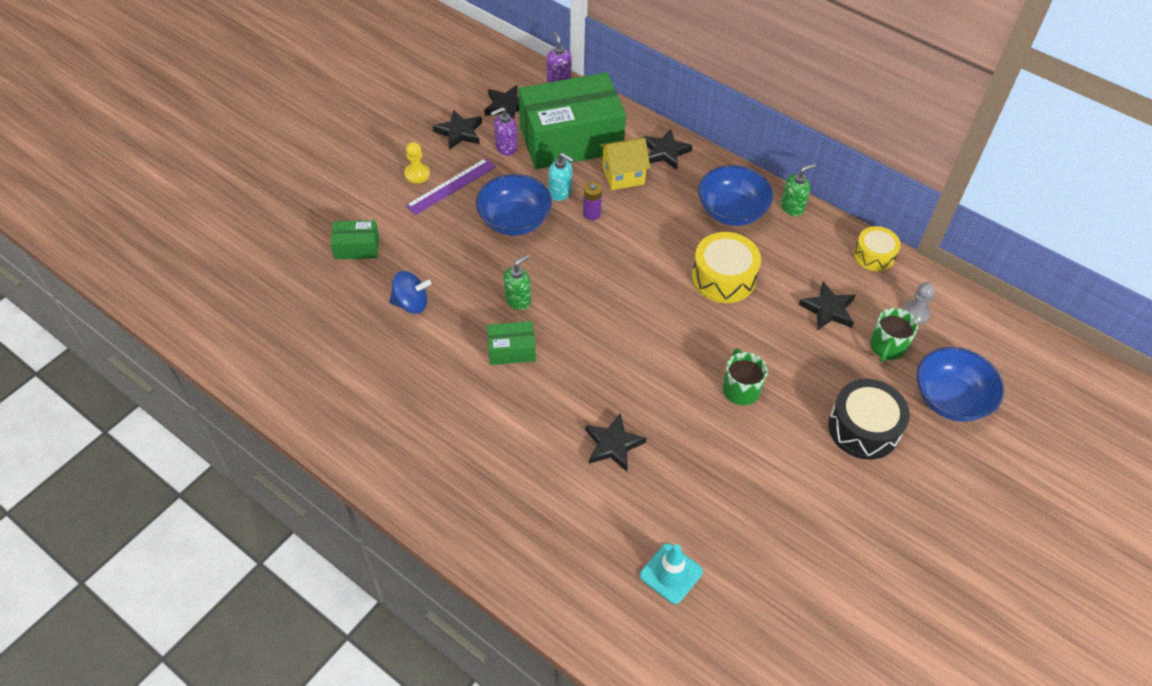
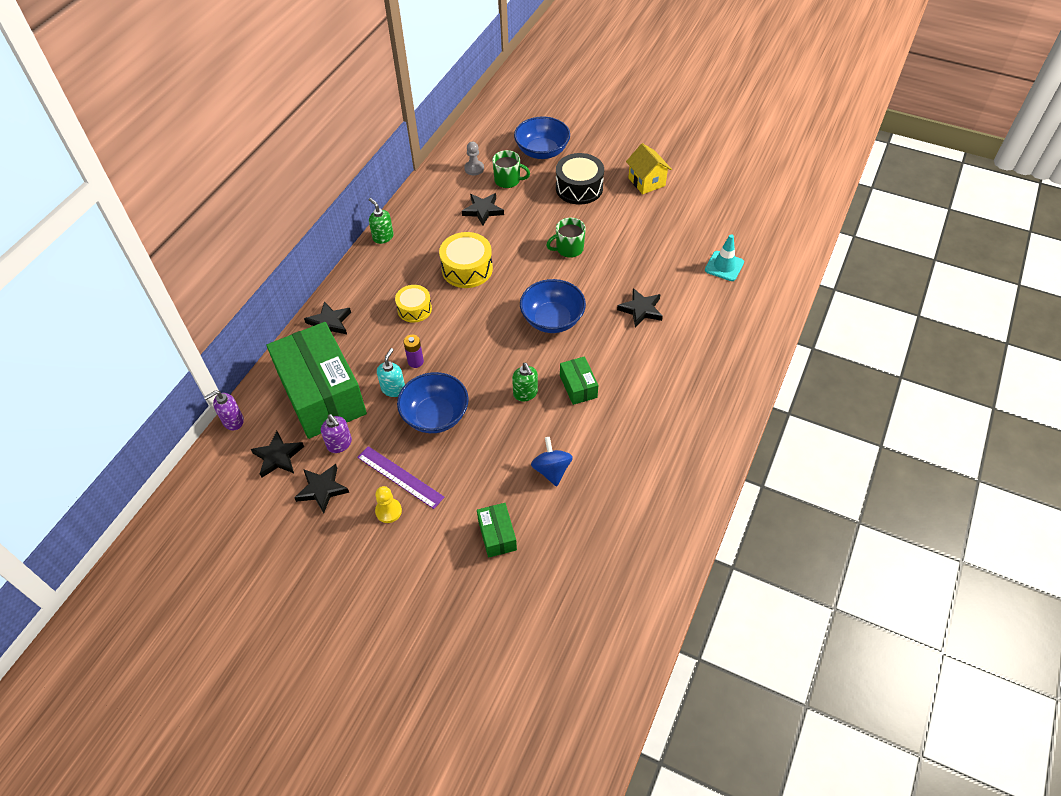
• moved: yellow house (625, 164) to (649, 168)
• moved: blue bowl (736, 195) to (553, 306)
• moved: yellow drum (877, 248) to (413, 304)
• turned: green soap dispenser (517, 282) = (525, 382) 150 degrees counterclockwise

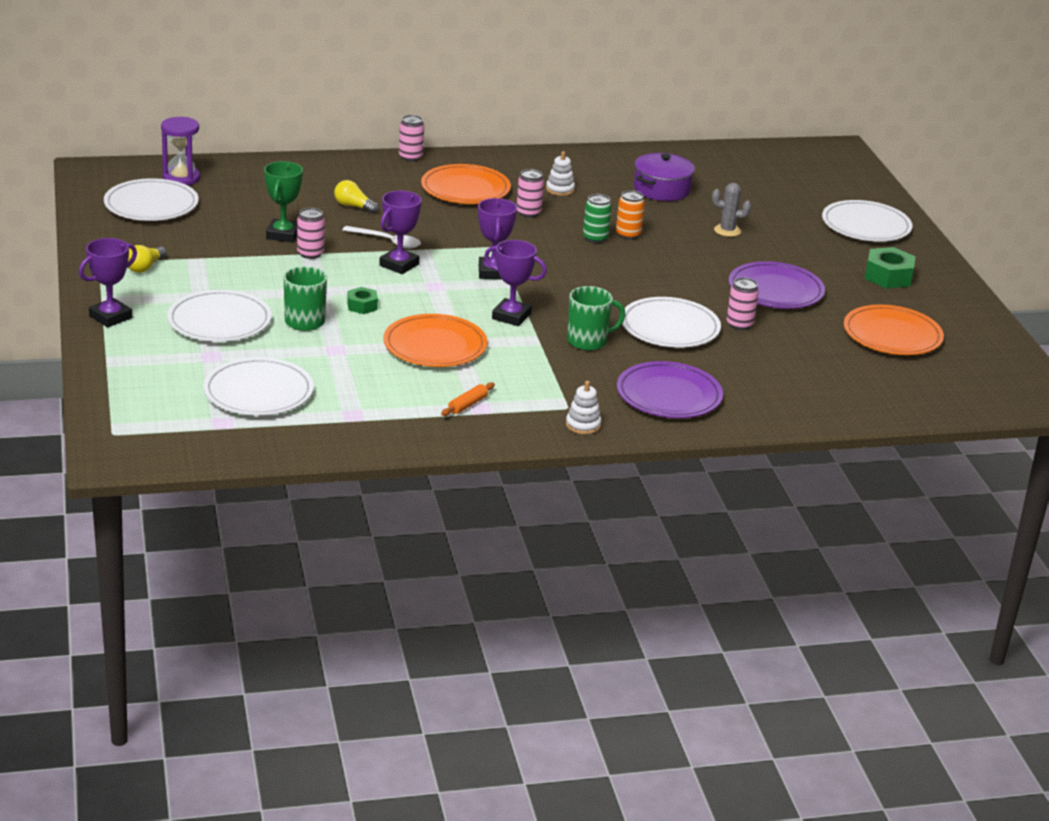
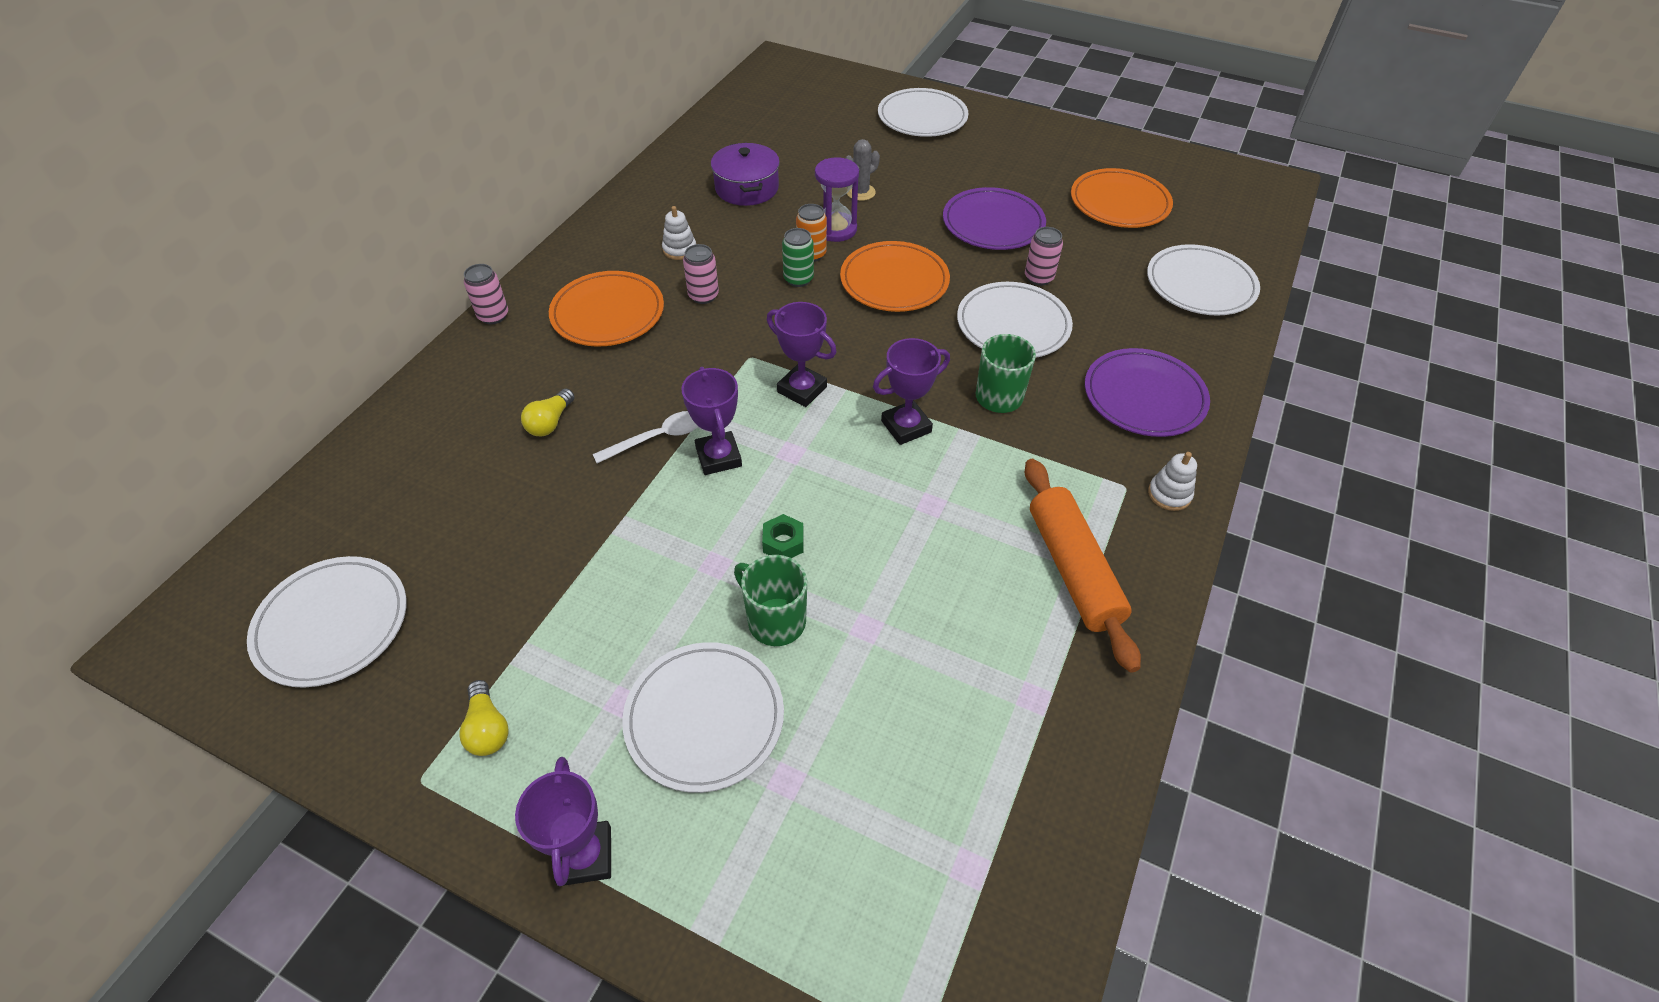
• removed: green trophy (283, 201)
• removed: pink can (311, 233)
• removed: green nut (890, 268)
• moved: purple hourglass (180, 151) to (837, 199)
• moved: white plate (258, 386) to (1203, 280)
• moved: orange plate (435, 340) to (895, 276)
• turned: yellow light bulb (356, 197) = (548, 412) 45 degrees counterclockwise
• resized: orange rolling pin (468, 399) = (1083, 566) x2.42

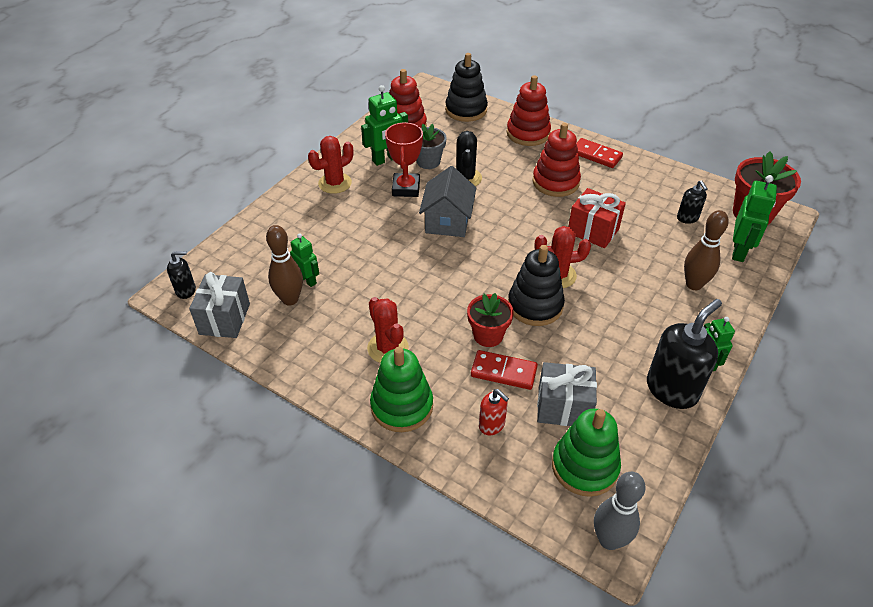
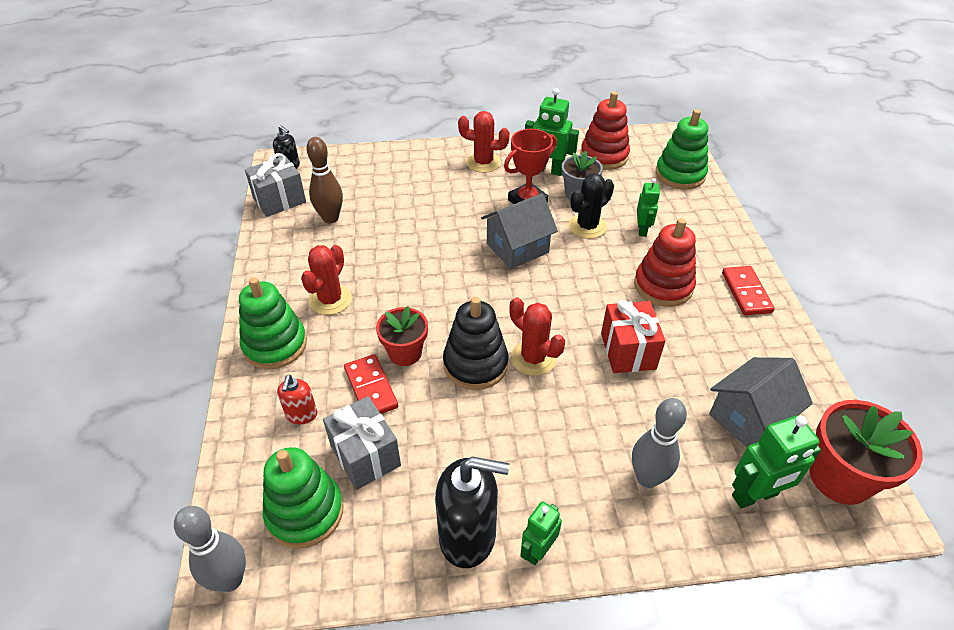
• removed: red stacking toy (529, 110)
• moved: green robot (304, 260) to (648, 207)
• replaced: black soap dispenser (692, 202) to grey house (761, 402)
• recoloured: black stacking toy (466, 87) to green stacking toy (682, 149)
• recoloured: brown bowling pin (706, 250) to grey bowling pin (659, 443)

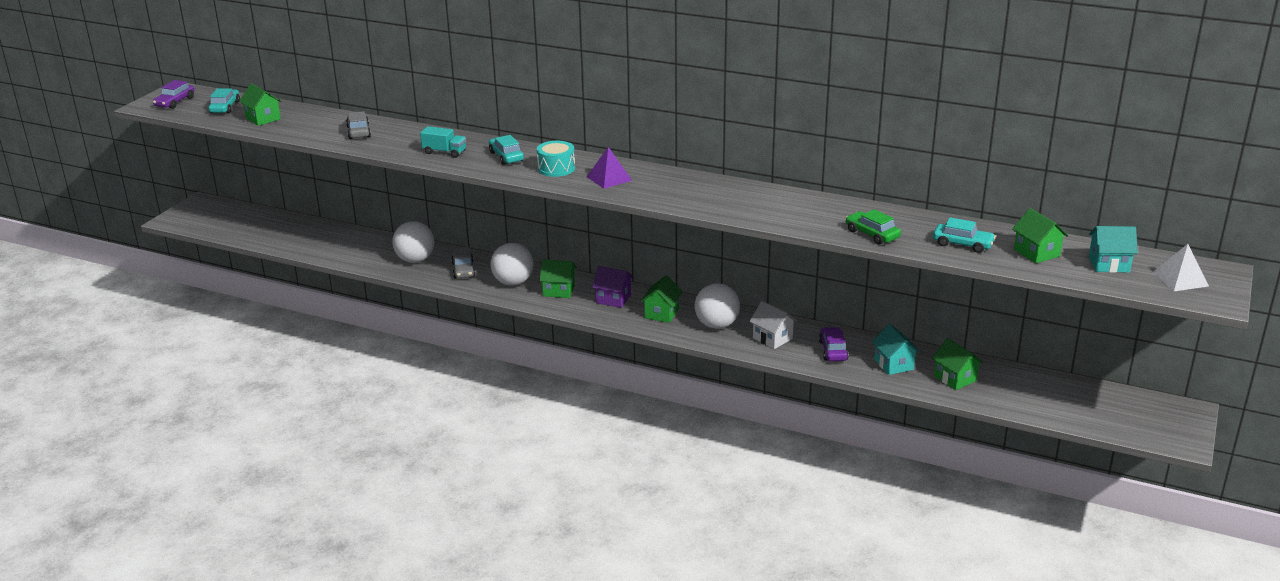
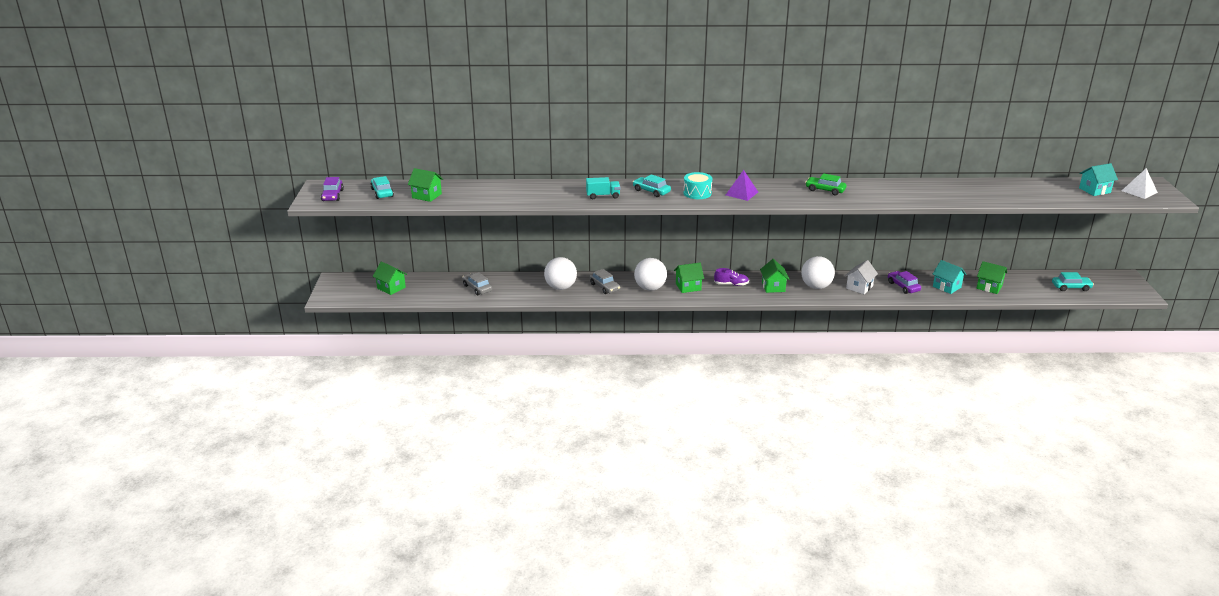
• moved: grey car (358, 125) to (477, 283)
• moved: green car (873, 227) to (826, 184)
• moved: turquoise car (964, 235) to (1073, 281)
• moved: green house (1040, 235) to (390, 278)
• replaced: purple house (613, 287) to purple shoe (731, 277)
• turned: white house (773, 325) = (861, 277) 75 degrees counterclockwise

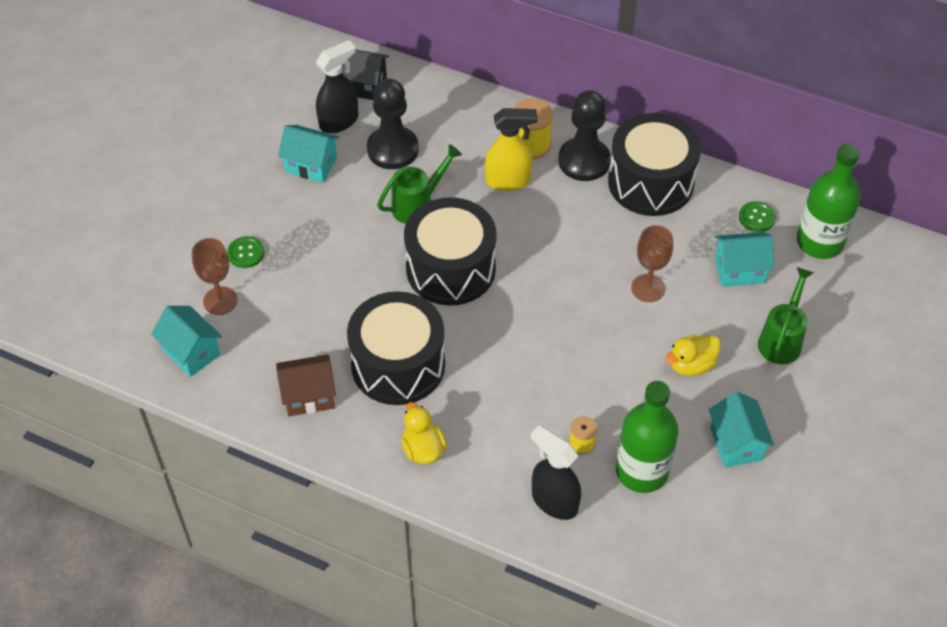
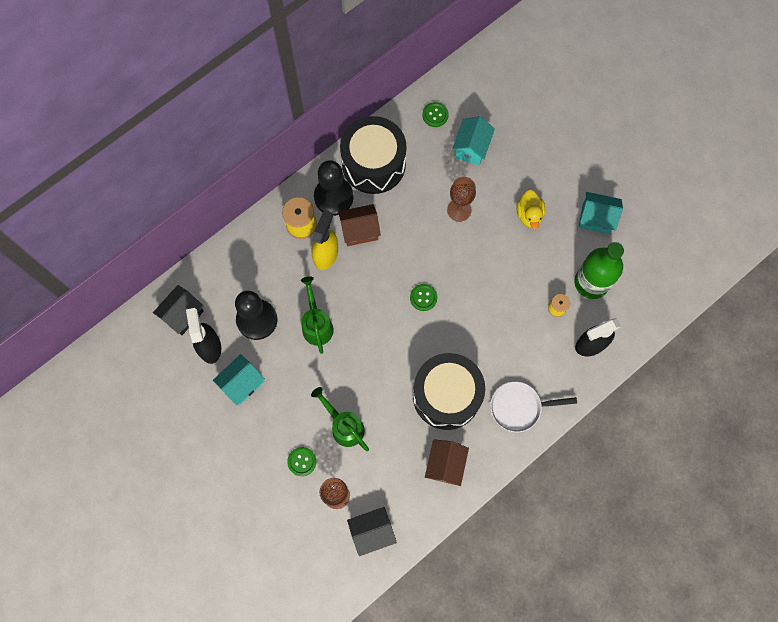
• removed: black drum (450, 251)
• removed: green bottle (829, 201)
• added: brown house (359, 225)
• added: green button (423, 297)
• moved: green watering can (786, 315) to (340, 419)
• replaced: yellow duck (424, 433) to white pan (533, 406)
• recoloured: turquoise house (186, 341) to black house (372, 531)

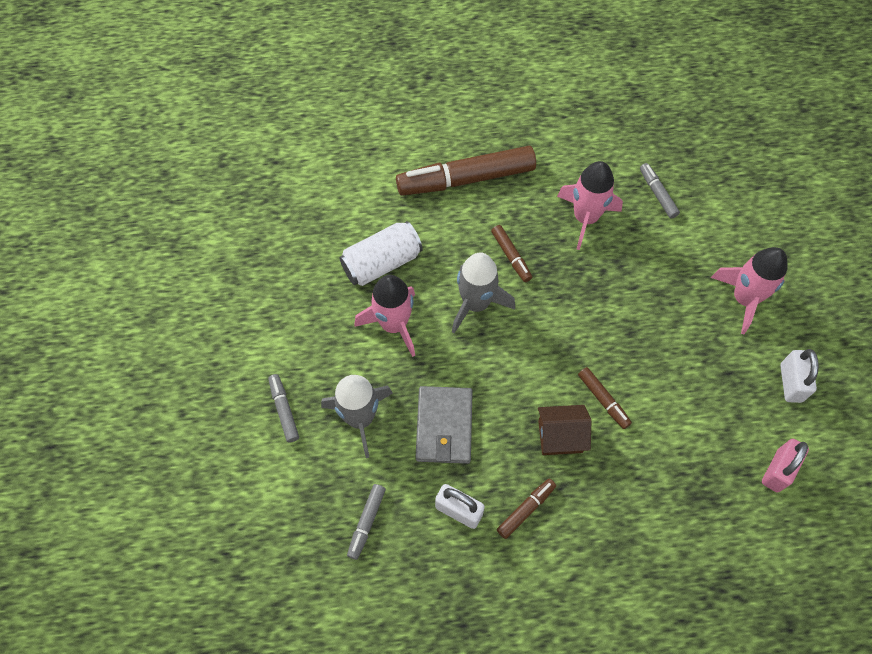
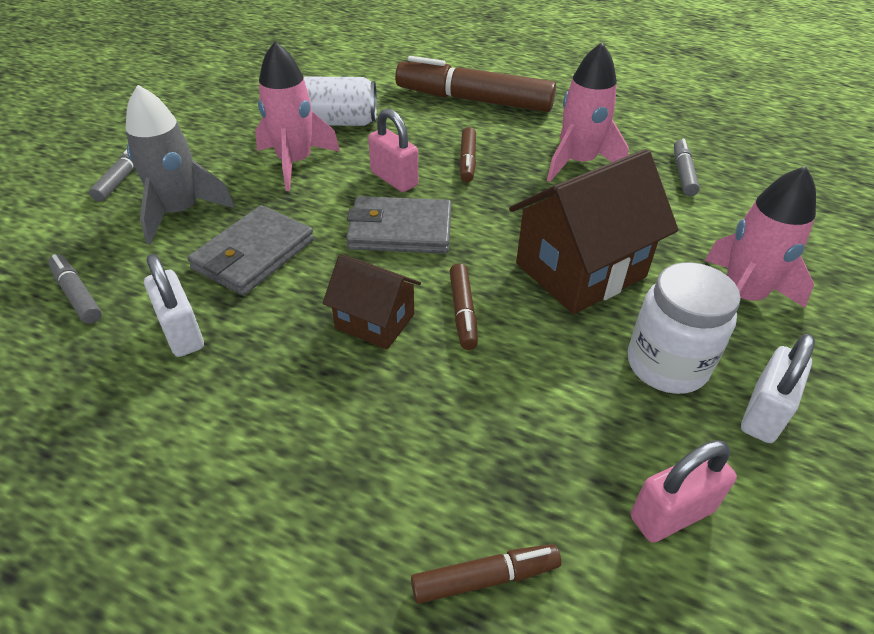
• added: grey wallet (399, 225)
• added: brown house (593, 231)
• added: white jar (684, 328)
• moved: brown marker (526, 509) to (486, 574)
• replaced: grey rocket (483, 292) to pink padlock (393, 150)
• turned: grey marker (366, 522) = (75, 289) 90 degrees clockwise

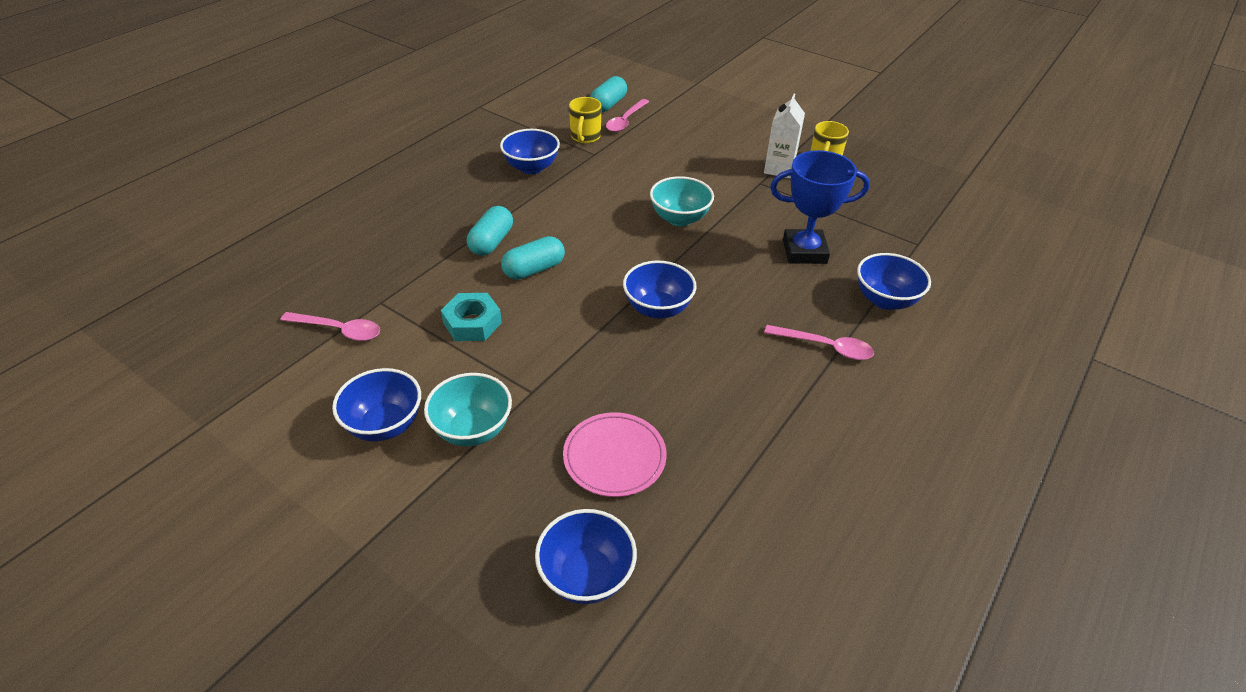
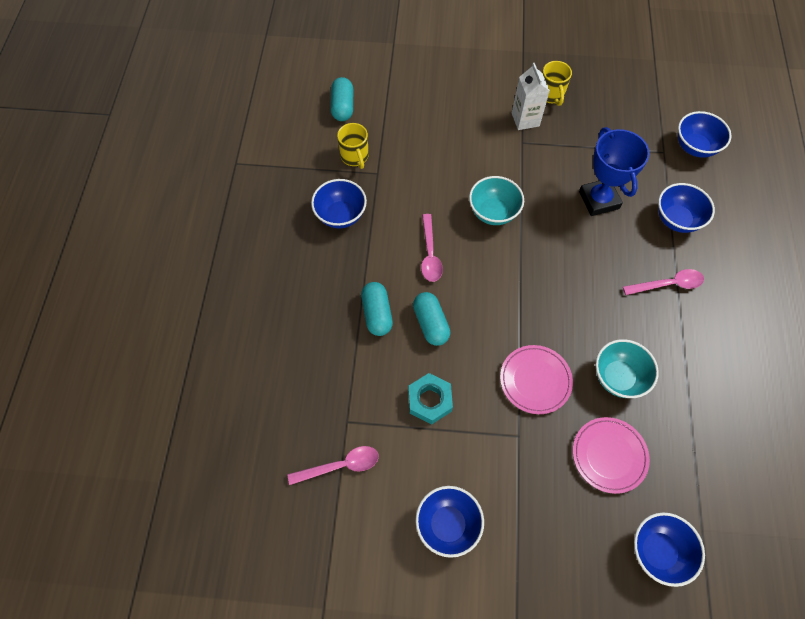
• added: pink plate (536, 379)
• moved: turquoise bowl (468, 409) to (627, 368)
• moved: pink spoon (627, 115) to (432, 248)
• moved: blue bowl (660, 289) to (705, 134)
• turned: turquoise capsule (533, 258) = (431, 319) 45 degrees counterclockwise
• turned: blue trophy (820, 207) = (614, 171) 75 degrees counterclockwise

